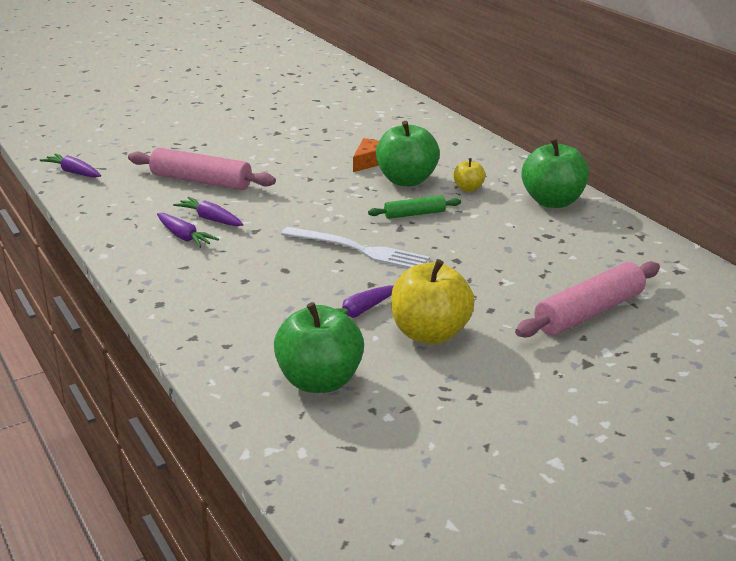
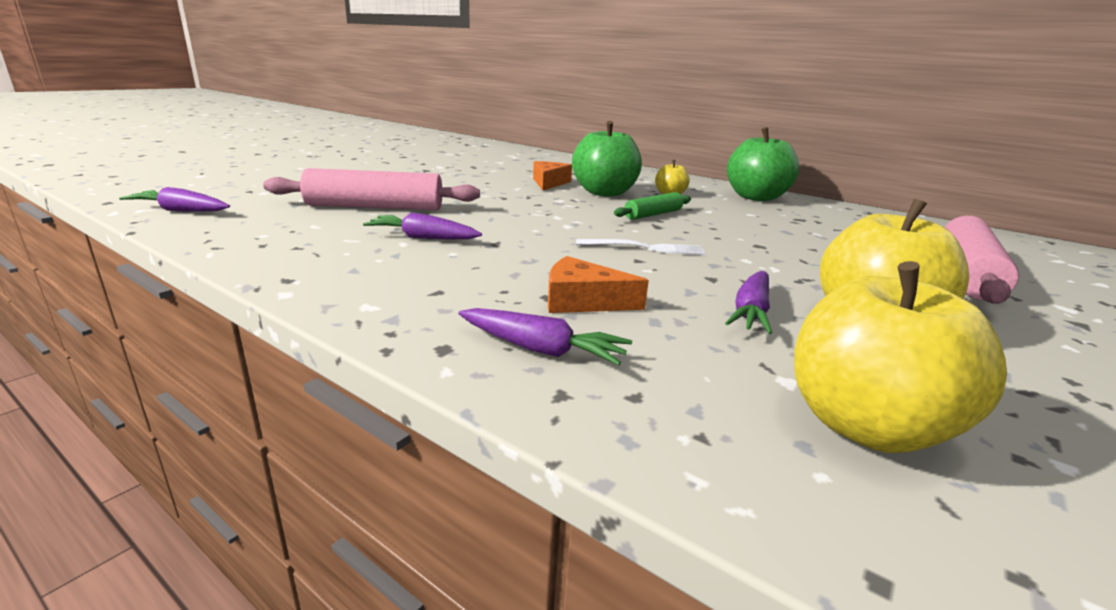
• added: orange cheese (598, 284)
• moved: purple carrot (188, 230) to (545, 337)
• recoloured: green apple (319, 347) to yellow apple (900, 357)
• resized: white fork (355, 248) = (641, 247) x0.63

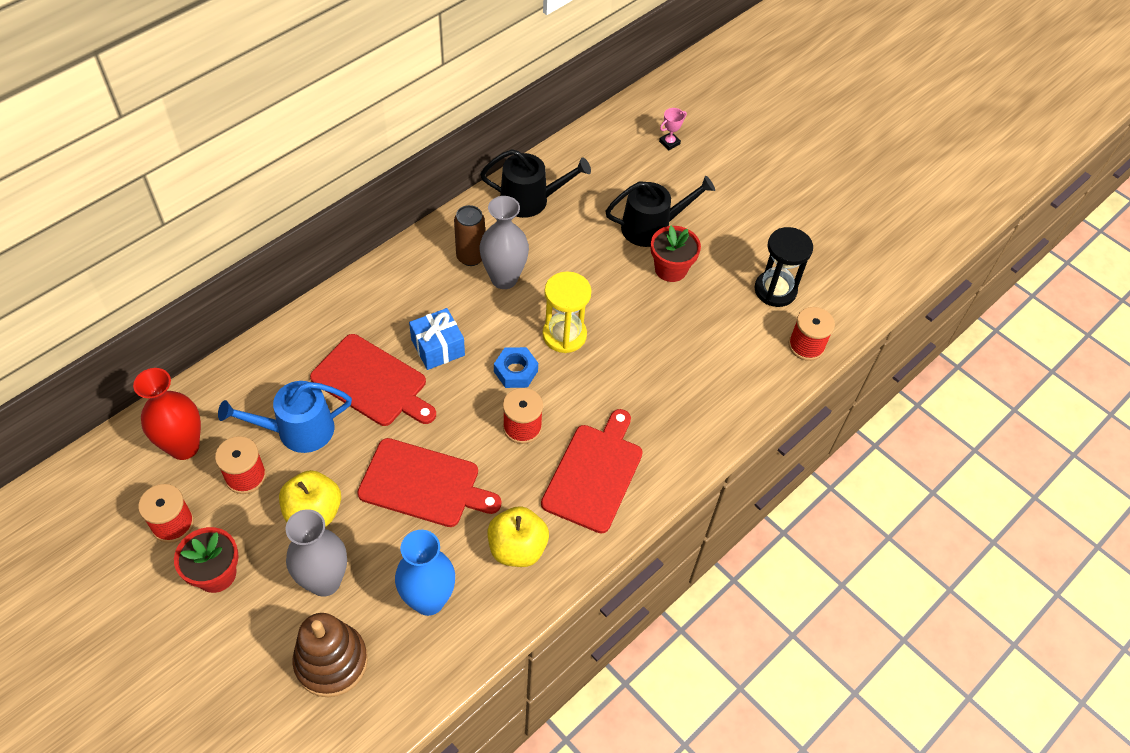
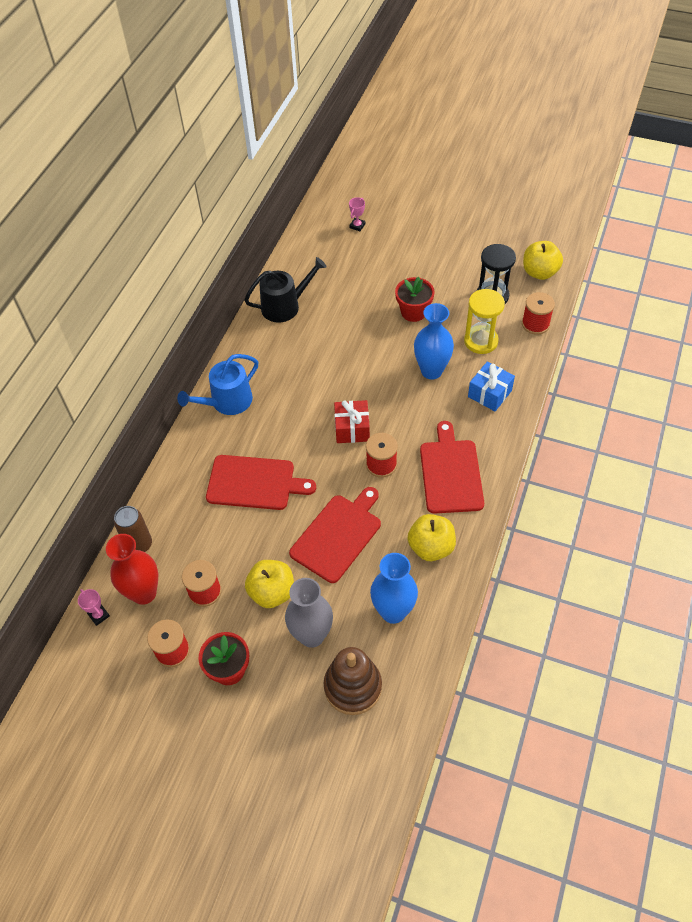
• removed: grey vase (504, 242)
• removed: black watering can (660, 211)
• added: pink trophy (94, 607)
• added: blue vase (434, 341)
• added: yellow apple (543, 260)
• moved: blue watering can (285, 417) to (217, 384)
• moved: blue gift (437, 339) to (491, 386)
• moved: brown can (469, 235) to (133, 529)
• moved: yellow hourglass (566, 312) to (484, 321)
• replaced: blue nut (516, 367) to red gift (352, 421)
• turned: red cutting board (429, 482) = (335, 535) 45 degrees counterclockwise

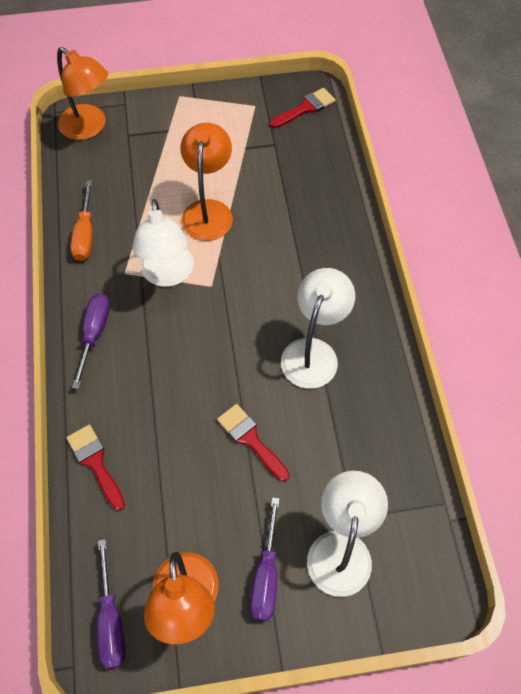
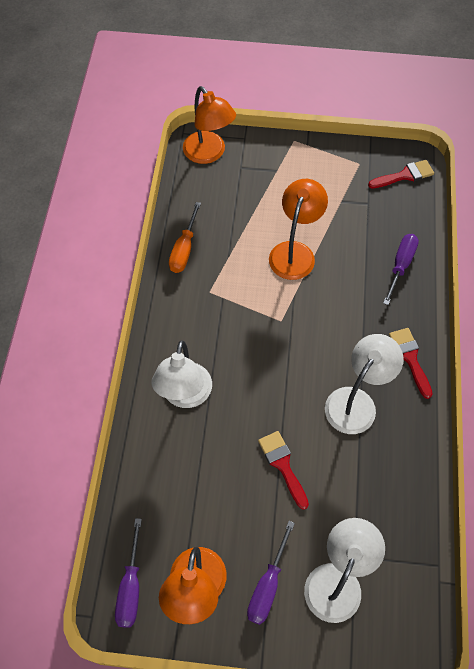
• moved: red brush (95, 468) to (411, 363)
• moved: purple screwdriver (91, 341) to (401, 269)
• moved: white lamp (163, 243) to (181, 374)

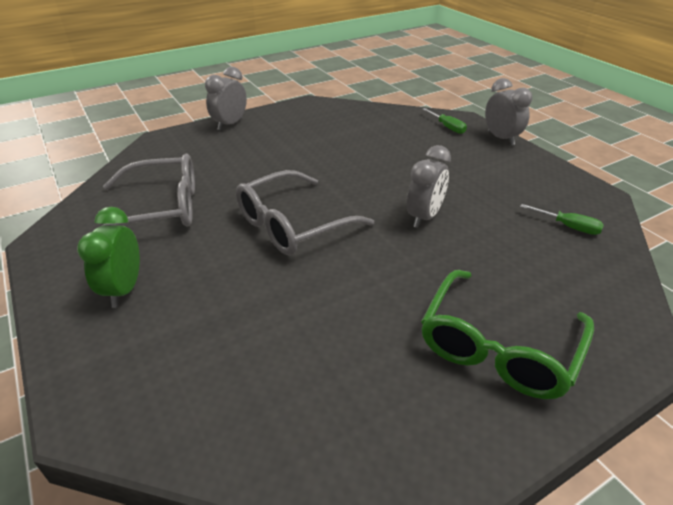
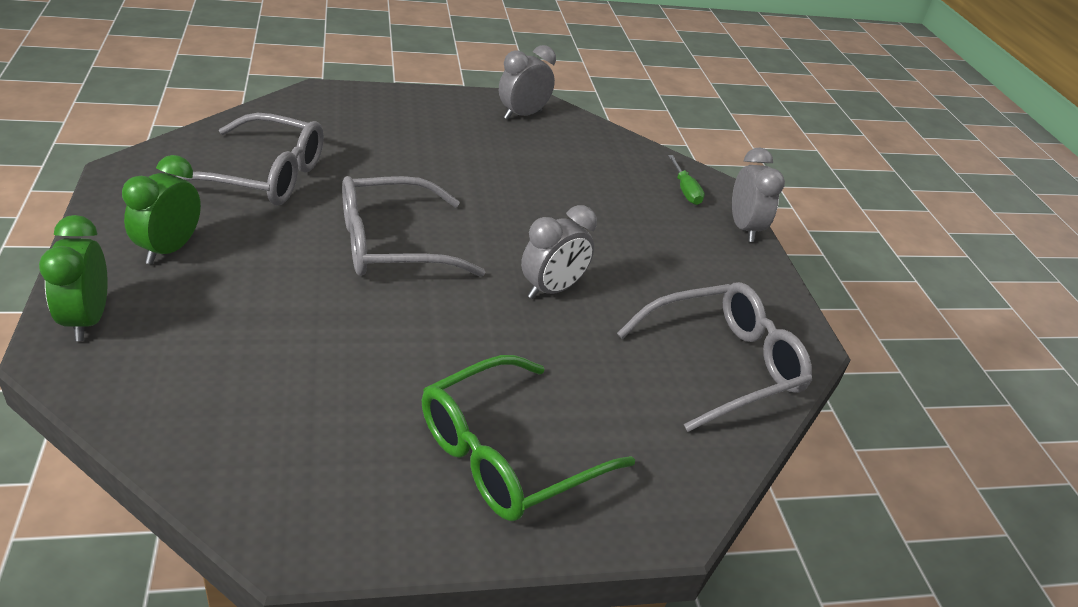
• added: green clock (73, 278)
• moved: grey clock (226, 98) to (527, 82)
• replaced: green screwdriver (562, 219) to grey glasses (714, 357)

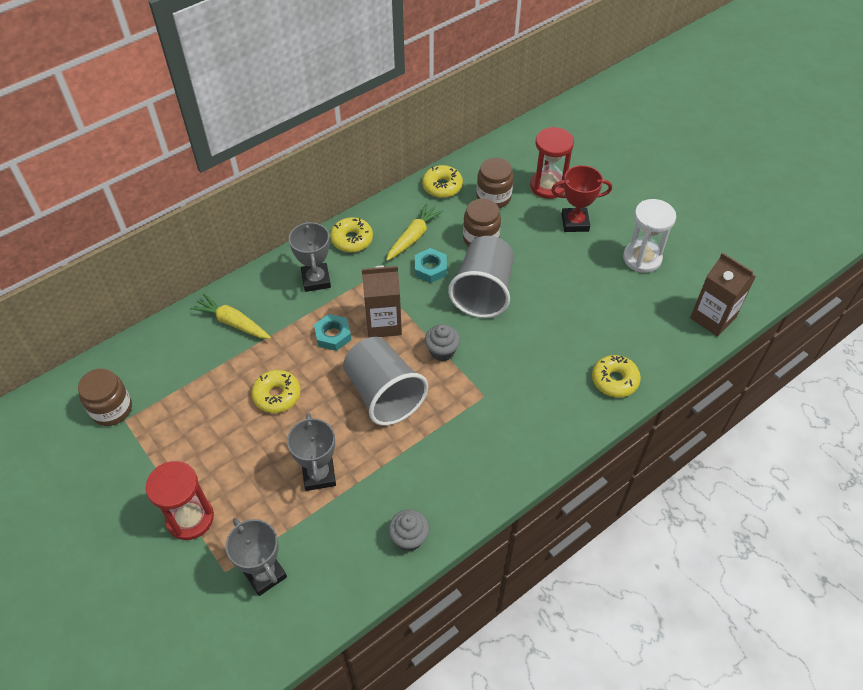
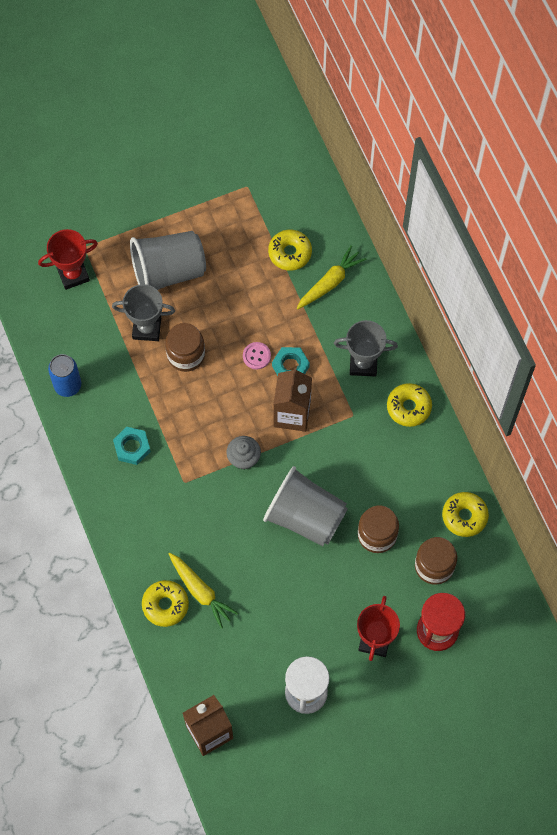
• removed: red hourglass (180, 500)
• added: pink button (257, 356)
• moved: brown jar (105, 397) to (185, 347)
• moved: yellow donut (275, 391) to (290, 250)
• moved: grey cup (385, 381) to (168, 260)
• moved: yellow carrot (414, 232) to (204, 591)
• moved: turquoise nut (431, 265) to (132, 446)
• replaced: grey cupcake (408, 530) to blue can (64, 375)
• recoloured: grey trophy (256, 557) to red trophy (68, 259)

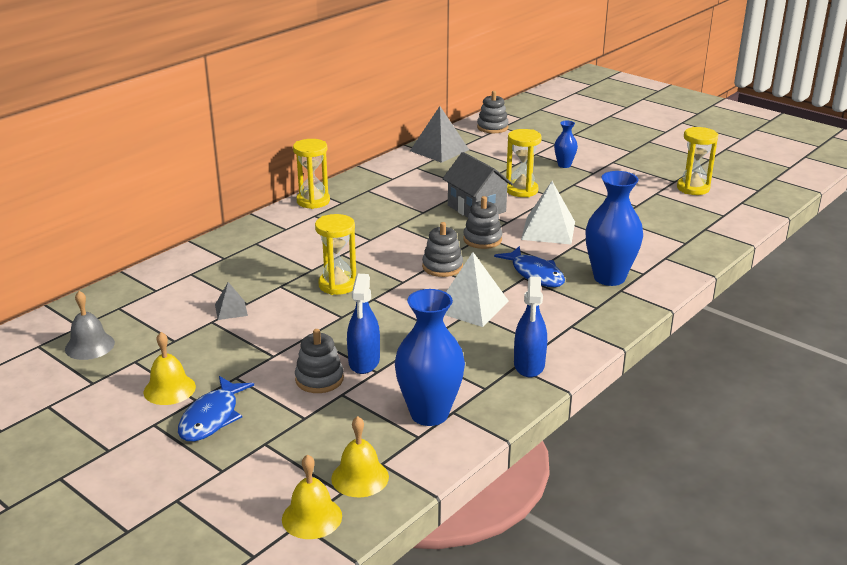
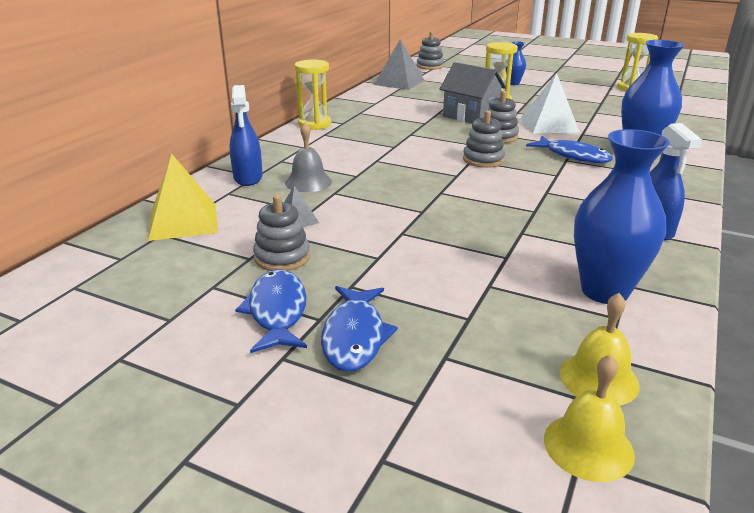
• removed: yellow hourglass (335, 254)
• removed: white pyramid (477, 289)
• added: yellow pyramid (183, 197)
• moved: grey bell (90, 325) to (308, 157)
• moved: grey stacking toy (319, 361) to (281, 233)
• moved: blue spray bottle (363, 324) to (246, 135)
• replaced: yellow bell (170, 368) to blue fish (271, 311)

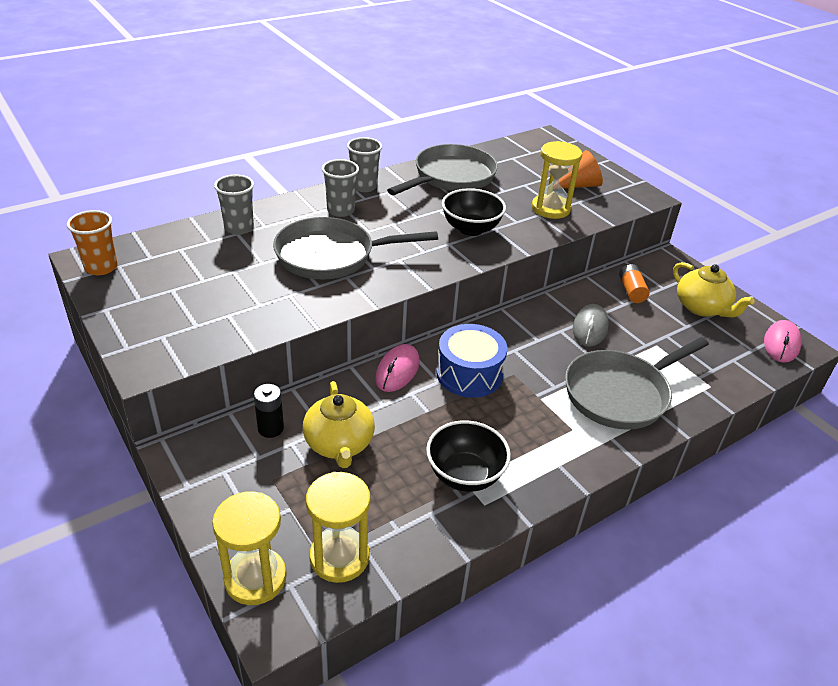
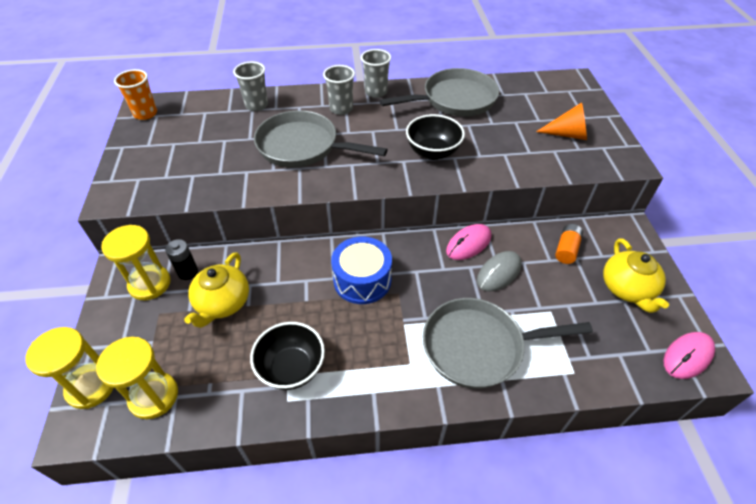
• moved: pink mouse (397, 368) to (468, 242)
• moved: yellow hourglass (557, 180) to (136, 262)

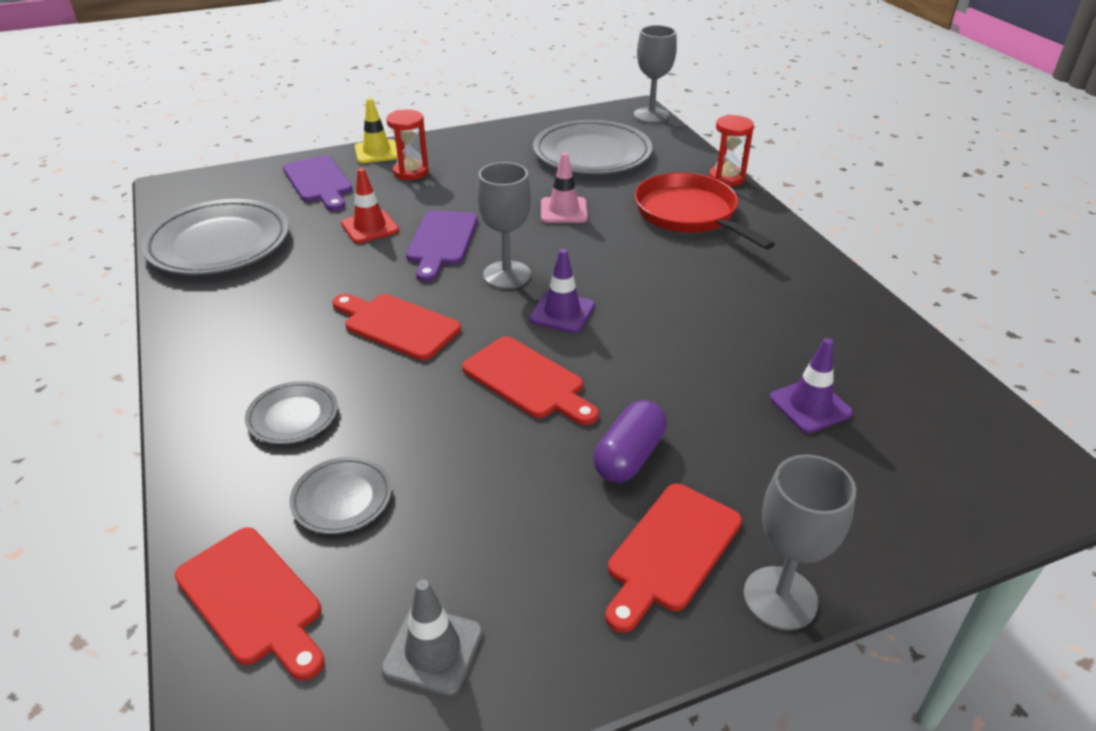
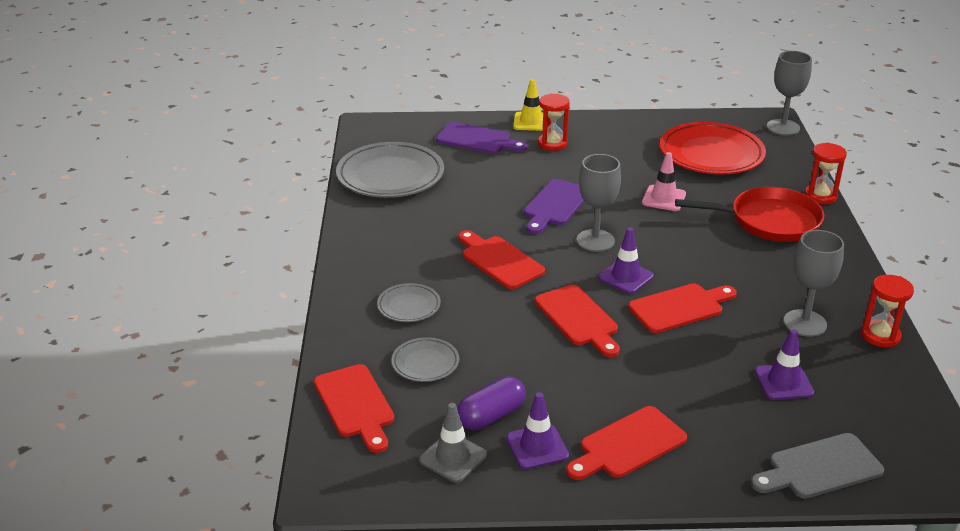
• removed: red traffic cone (370, 205)
• added: purple traffic cone (537, 430)
• added: red cutting board (682, 308)
• added: grey cutting board (817, 466)
• added: red hourglass (887, 311)
• moved: purple capsule (630, 441) to (491, 403)
• moved: grey goblet (799, 542) to (814, 283)
• recoloured: grey plate (592, 147) to red plate (713, 148)
• turned: purple cutting board (317, 183) = (481, 138) 60 degrees counterclockwise
• turned: red pan (704, 211) = (750, 214) 105 degrees clockwise

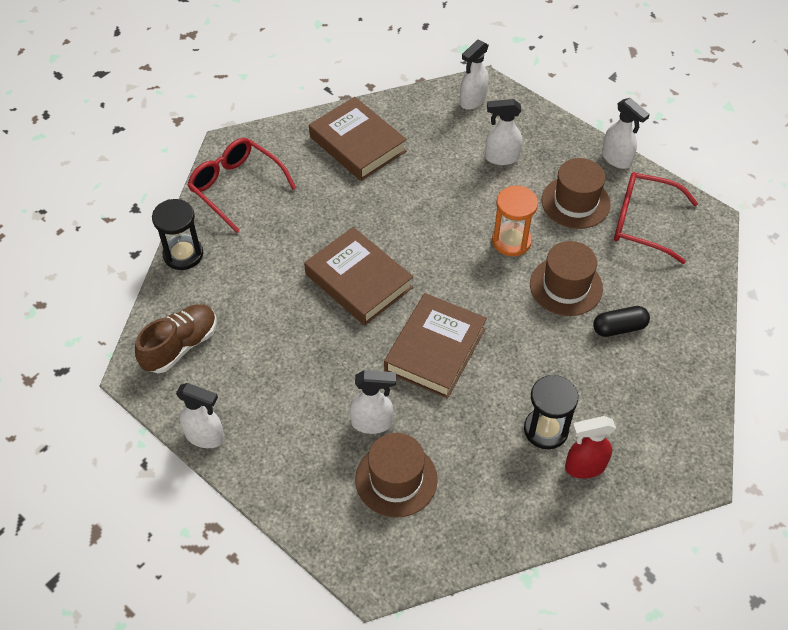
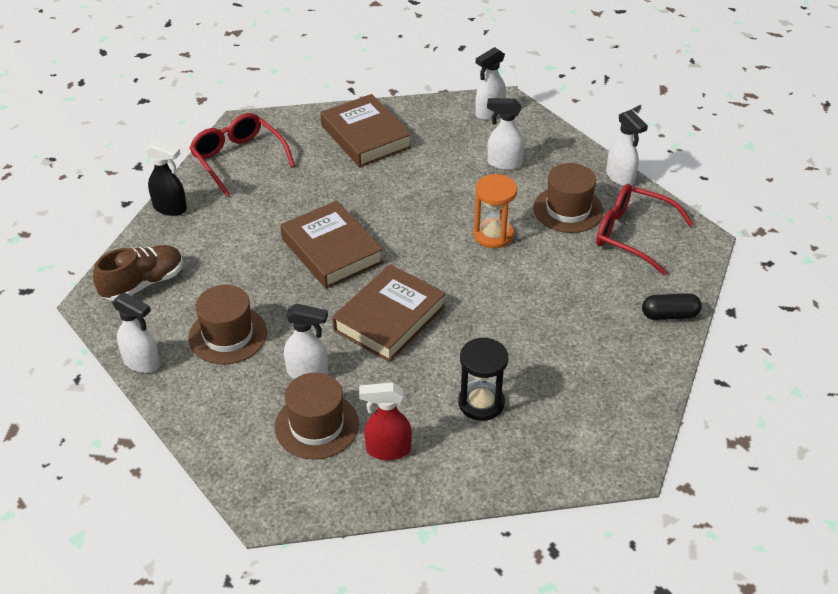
• moved: brown hat (566, 278) to (227, 324)
• moved: red spray bottle (590, 447) to (385, 421)
• moved: black capsule (621, 321) to (672, 306)
• replaced: black hourglass (177, 234) to black spray bottle (166, 178)

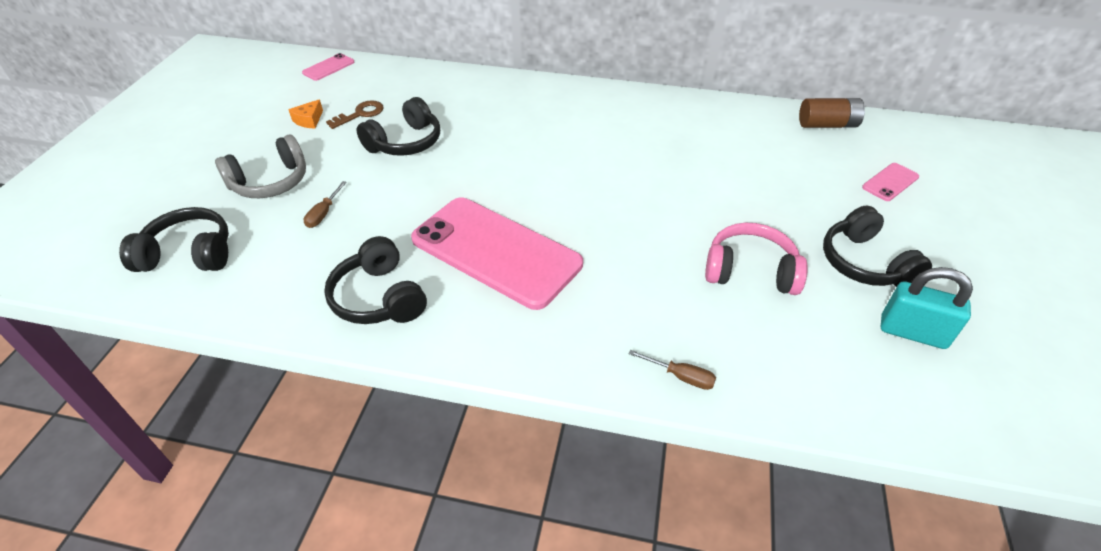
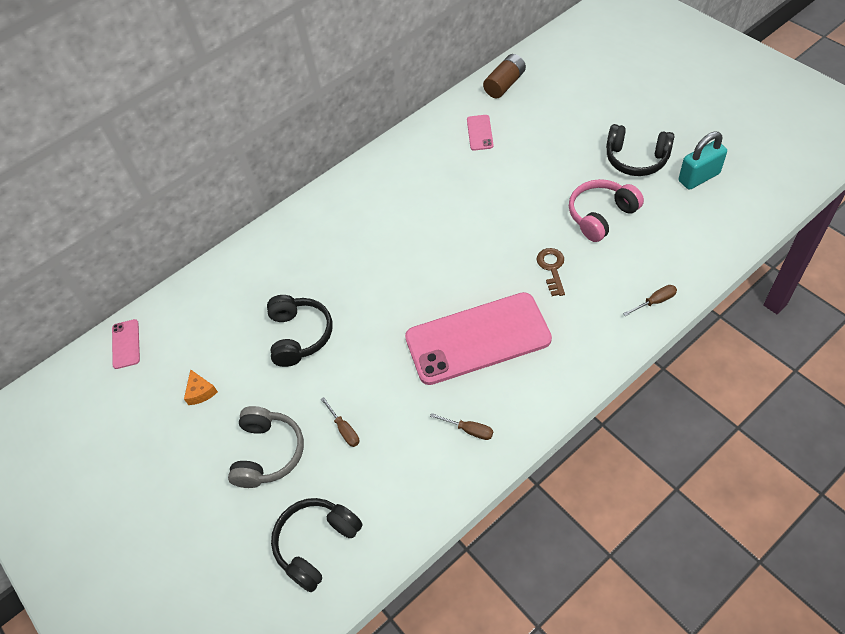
• moved: brown key (355, 114) to (550, 272)
• moved: pink phone (890, 182) to (480, 133)
• replaced: black headphones (375, 280) to brown screwdriver (461, 426)

